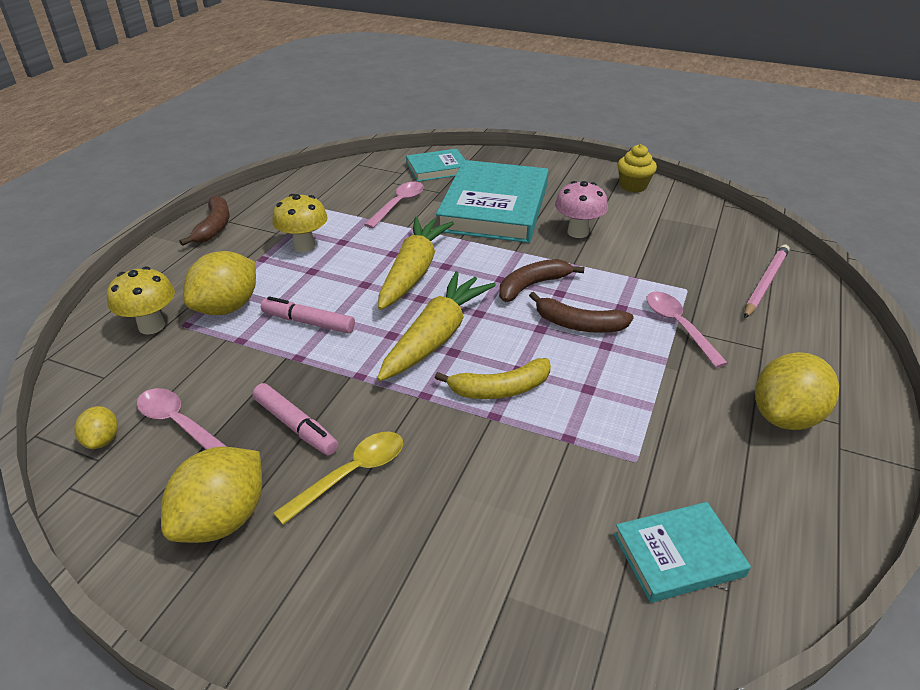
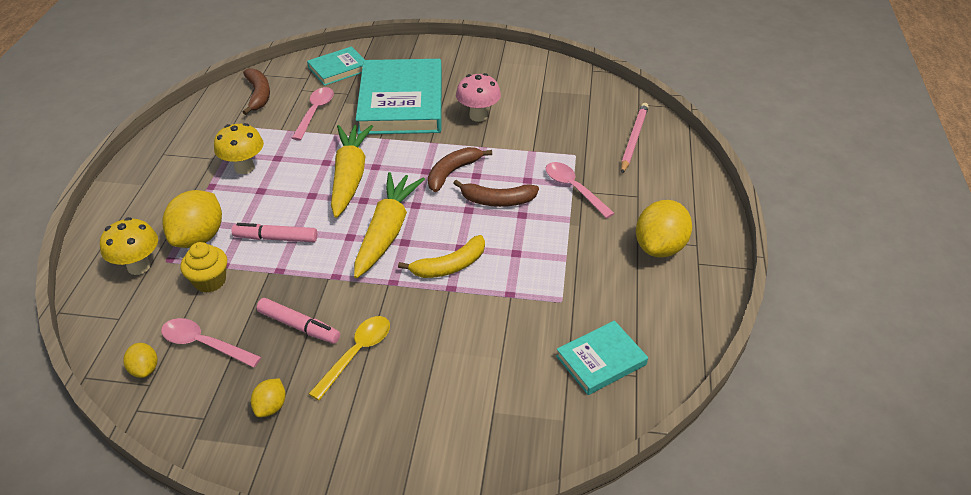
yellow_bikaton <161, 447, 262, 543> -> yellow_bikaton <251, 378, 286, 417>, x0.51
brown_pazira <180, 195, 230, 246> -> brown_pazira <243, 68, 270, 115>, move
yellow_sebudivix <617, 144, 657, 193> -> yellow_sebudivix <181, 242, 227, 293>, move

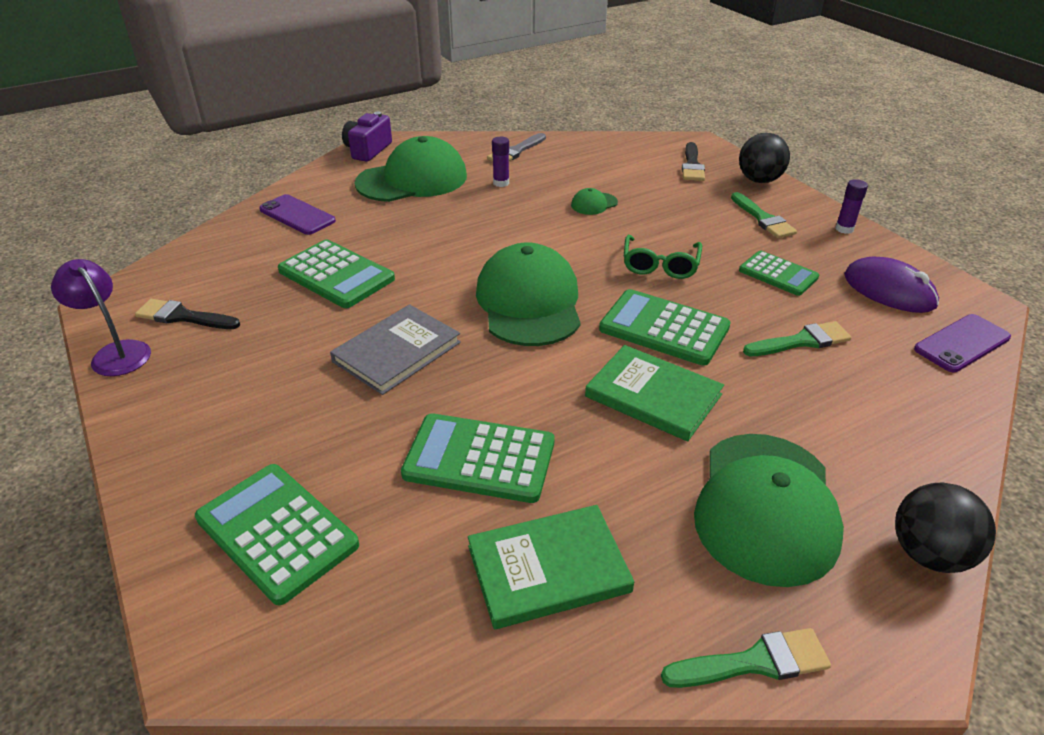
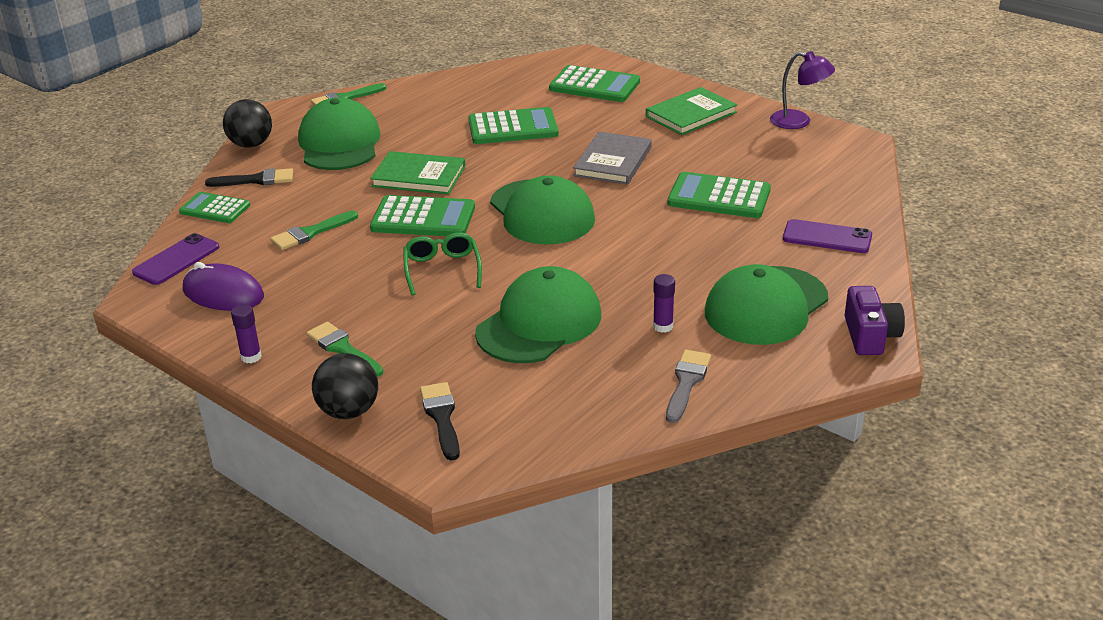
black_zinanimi <135, 299, 240, 329> -> black_zinanimi <205, 168, 293, 187>, move
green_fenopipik <468, 505, 634, 629> -> green_fenopipik <646, 87, 737, 135>, move
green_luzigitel <571, 188, 618, 215> -> green_luzigitel <475, 266, 601, 363>, x2.42
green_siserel <739, 251, 819, 296> -> green_siserel <179, 192, 250, 223>, move

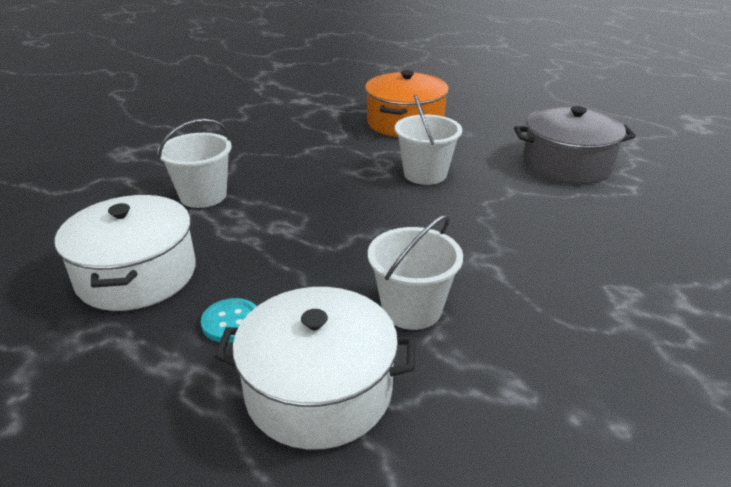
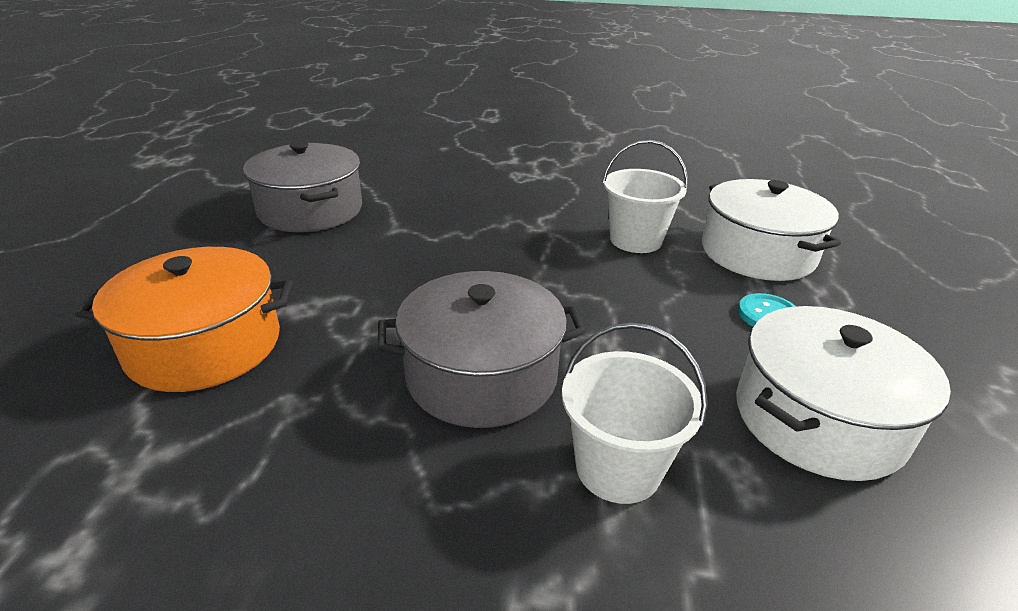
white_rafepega <395, 94, 462, 185> -> none
none -> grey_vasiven <378, 271, 586, 428>

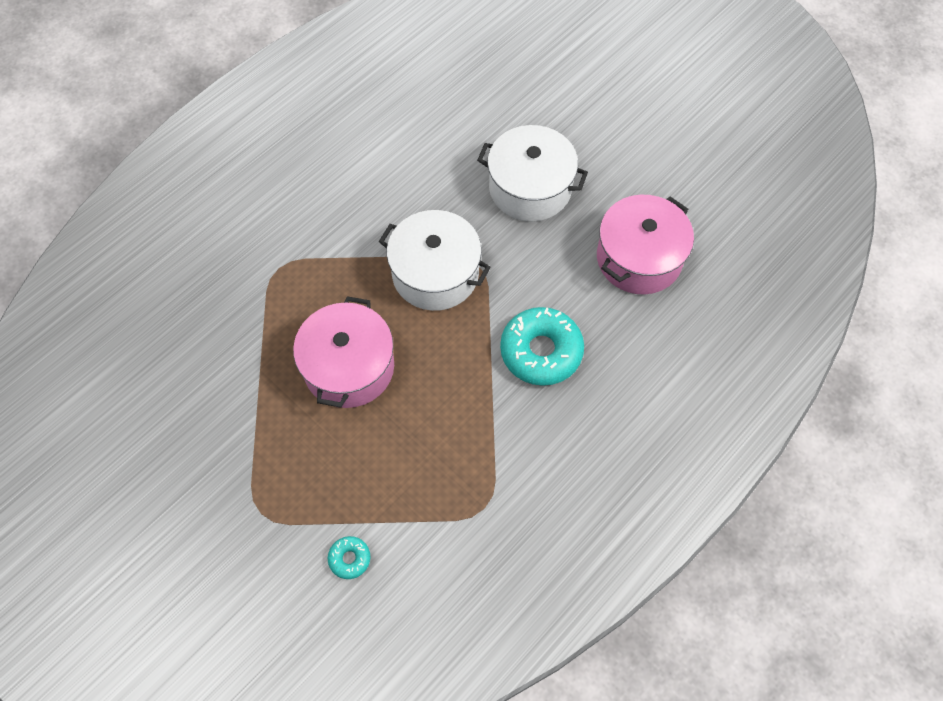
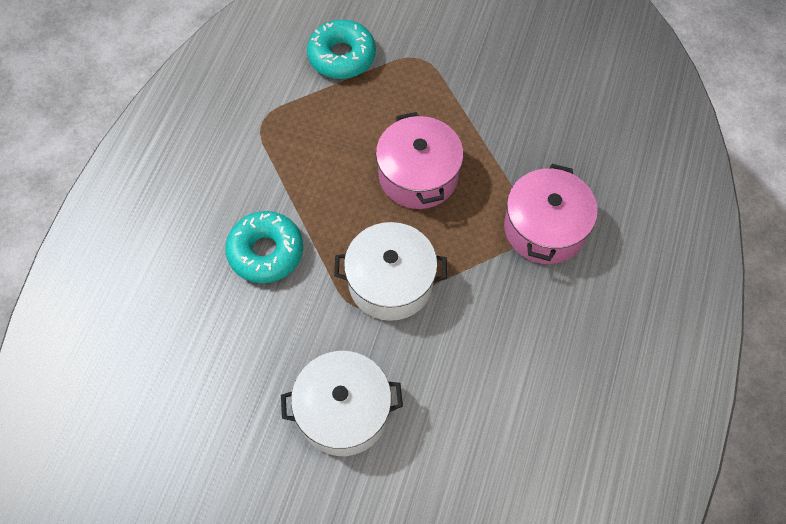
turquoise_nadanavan <328, 536, 370, 579> -> turquoise_nadanavan <307, 19, 376, 79>, x2.16
pink_vasiven <597, 195, 694, 294> -> pink_vasiven <504, 164, 598, 264>, move

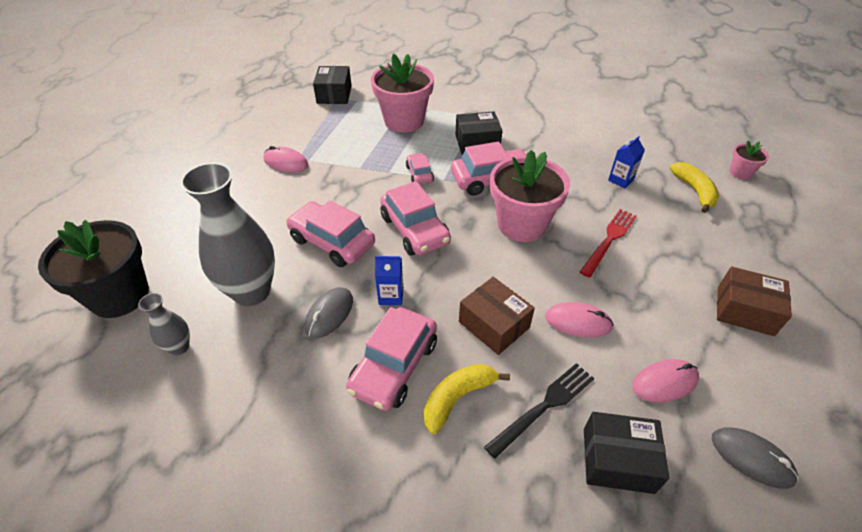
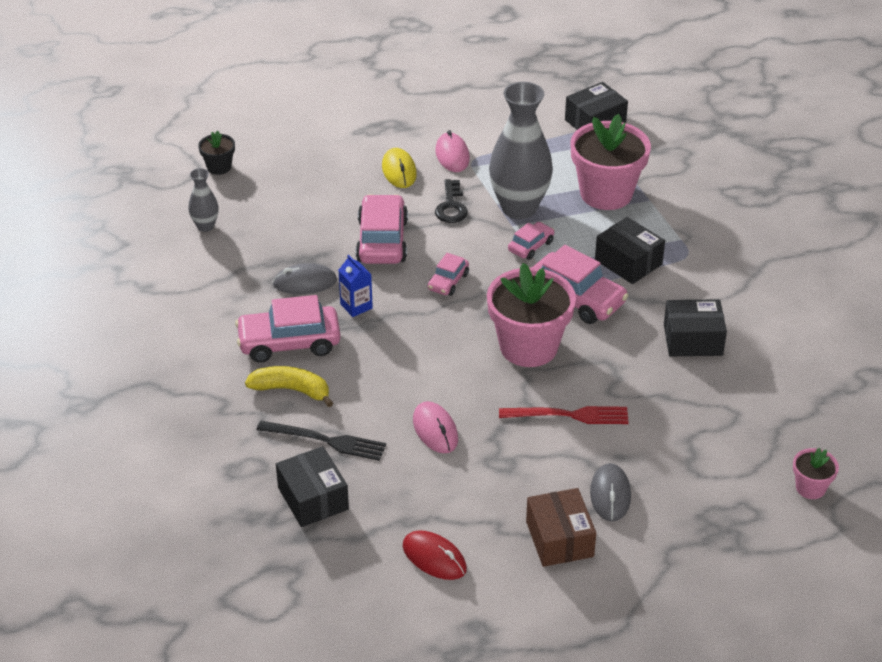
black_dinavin <38, 220, 149, 318> -> black_dinavin <198, 131, 235, 175>, x0.47
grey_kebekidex <180, 162, 275, 306> -> grey_kebekidex <489, 82, 553, 219>, move
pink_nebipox <380, 181, 451, 256> -> pink_nebipox <428, 253, 469, 296>, x0.54
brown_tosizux <459, 277, 535, 355> -> none
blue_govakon <608, 136, 645, 189> -> none
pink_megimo <632, 359, 699, 403> -> none
yellow_pazira <670, 162, 719, 213> -> none
grey_megimo <712, 427, 799, 489> -> grey_megimo <590, 463, 631, 522>, move
none -> yellow_megimo <382, 148, 417, 188>
none -> red_megimo <403, 530, 467, 580>
none -> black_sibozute <435, 179, 468, 223>
none -> black_tosizux <664, 299, 727, 356>

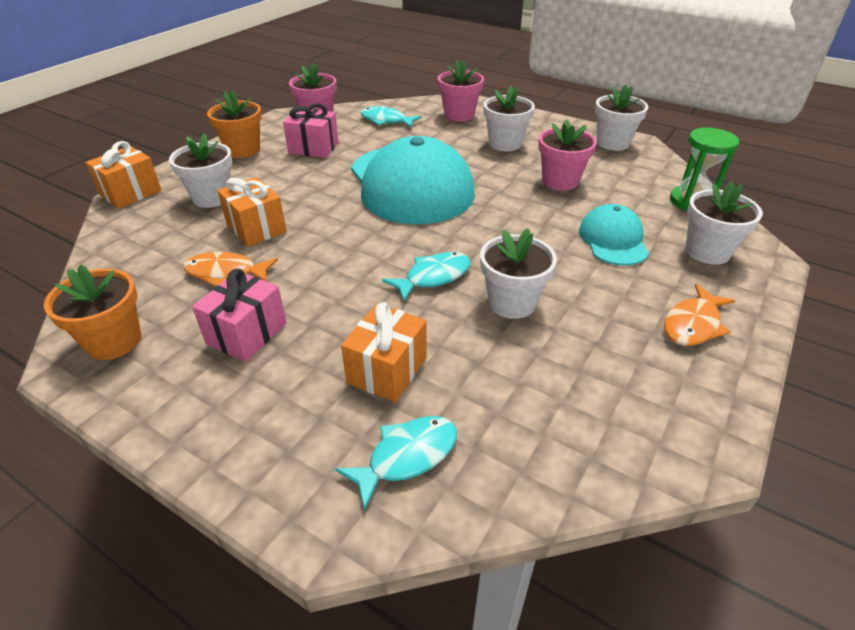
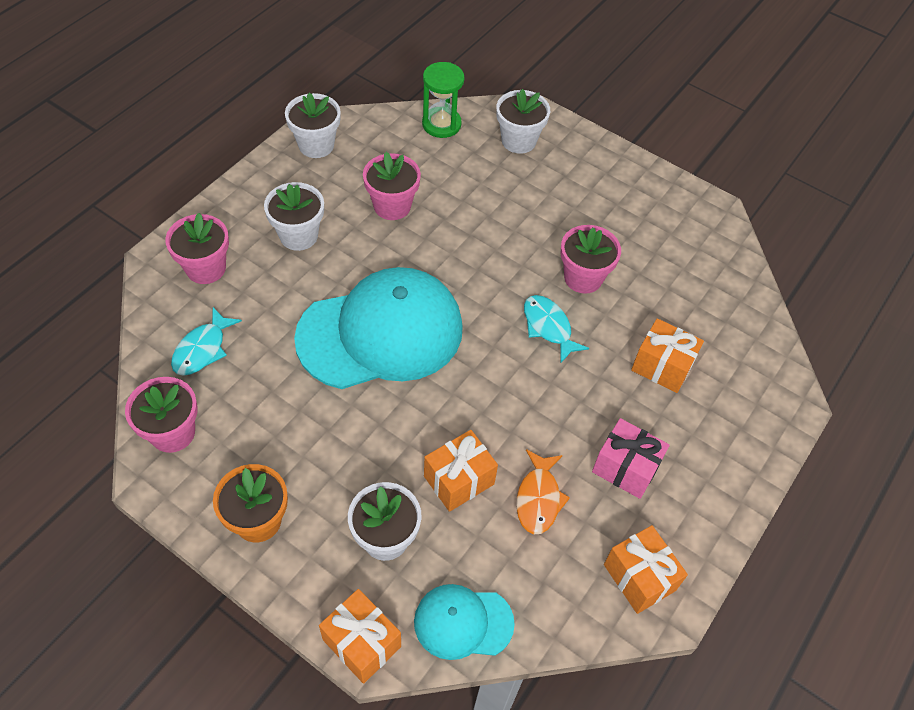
orange_dinavin <44, 264, 141, 360> -> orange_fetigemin <604, 525, 688, 614>
pink_fetigemin <283, 103, 339, 158> -> none
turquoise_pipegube <335, 416, 457, 510> -> none
white_dinavin <480, 228, 557, 319> -> pink_dinavin <561, 225, 621, 294>
turquoise_luzigitel <579, 204, 649, 266> -> turquoise_luzigitel <414, 584, 515, 660>, move
orange_pipegube <664, 284, 735, 346> -> none

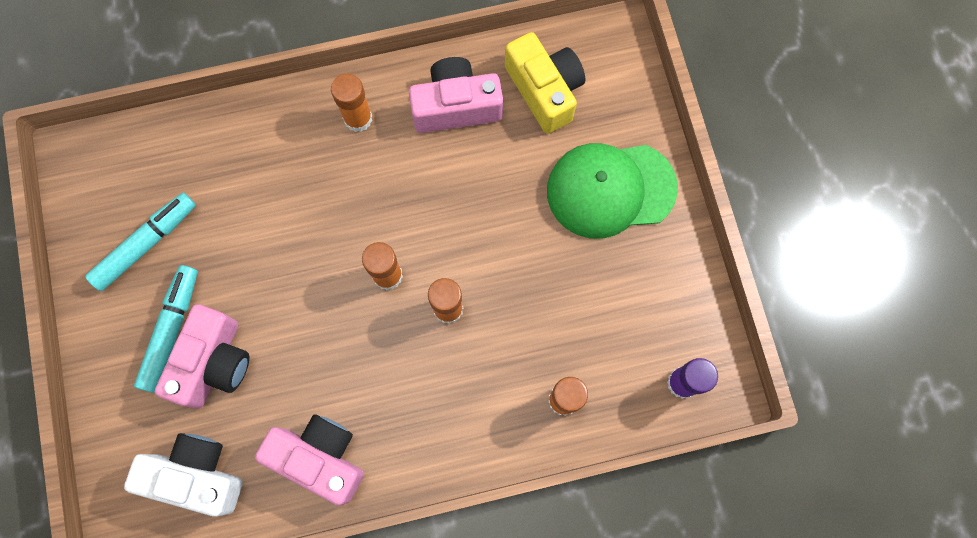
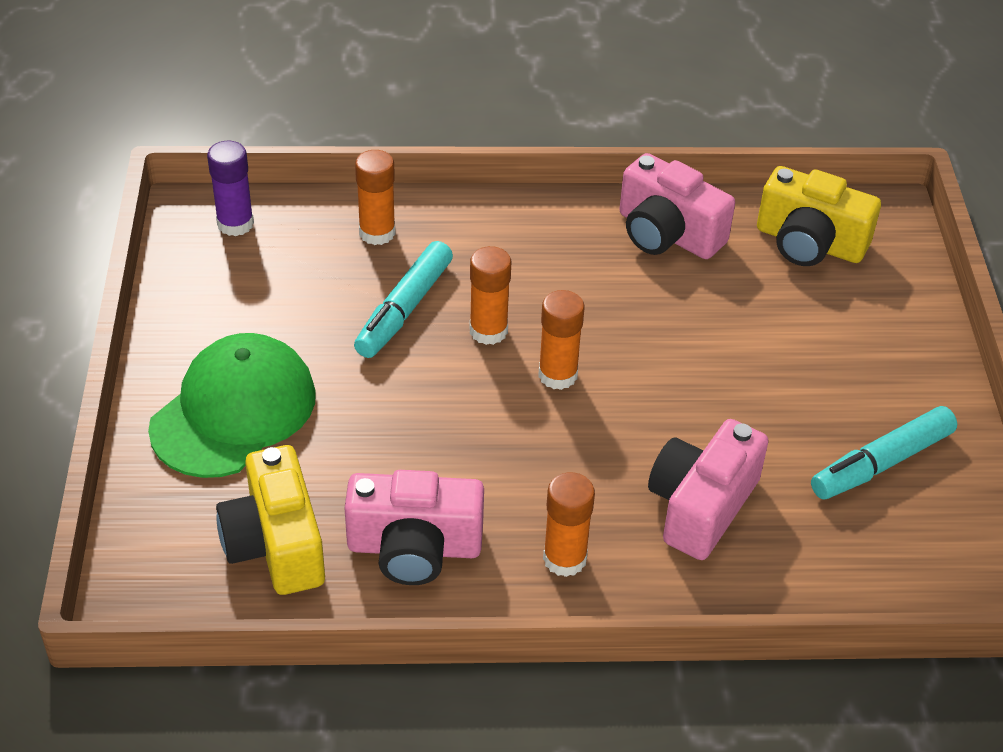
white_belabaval <124, 433, 243, 517> -> yellow_belabaval <757, 166, 881, 266>
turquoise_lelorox <134, 265, 198, 393> -> turquoise_lelorox <354, 241, 453, 358>, move
pink_belabaval <155, 304, 249, 409> -> pink_belabaval <648, 419, 769, 560>, move
green_luzigitel <547, 143, 678, 239> -> green_luzigitel <148, 333, 316, 478>, 60 degrees counterclockwise

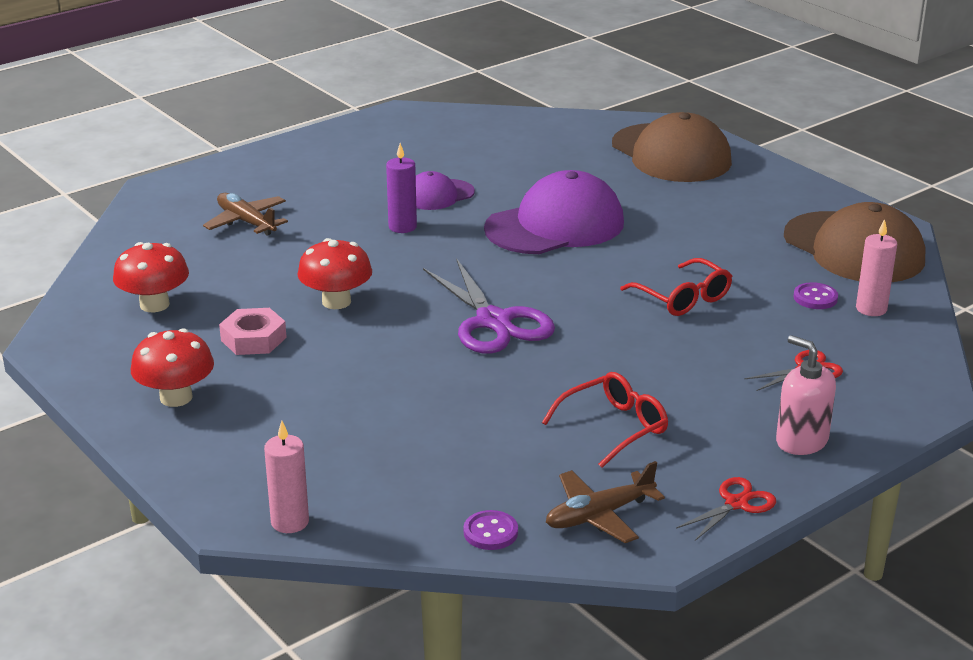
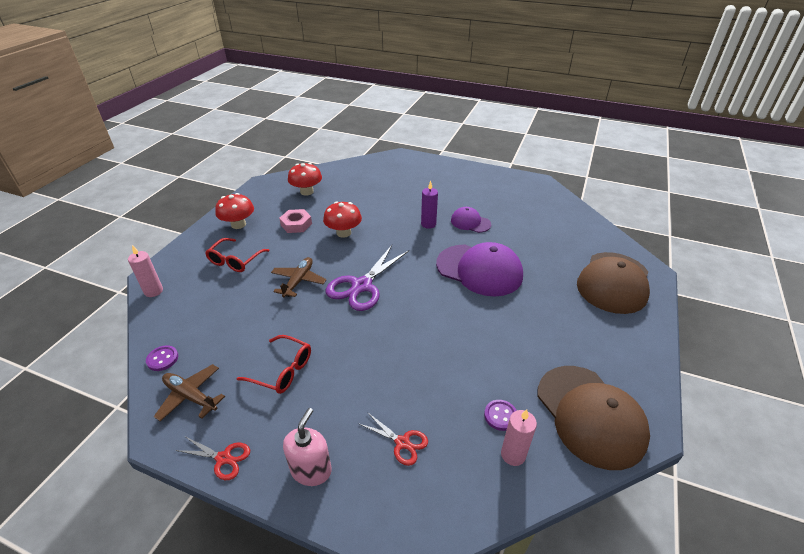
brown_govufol <203, 193, 288, 236> -> brown_govufol <271, 257, 326, 297>, move
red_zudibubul <620, 258, 732, 316> -> red_zudibubul <205, 238, 270, 272>, move
brown_luzigitel <784, 202, 925, 282> -> brown_luzigitel <537, 366, 650, 470>, 45 degrees counterclockwise

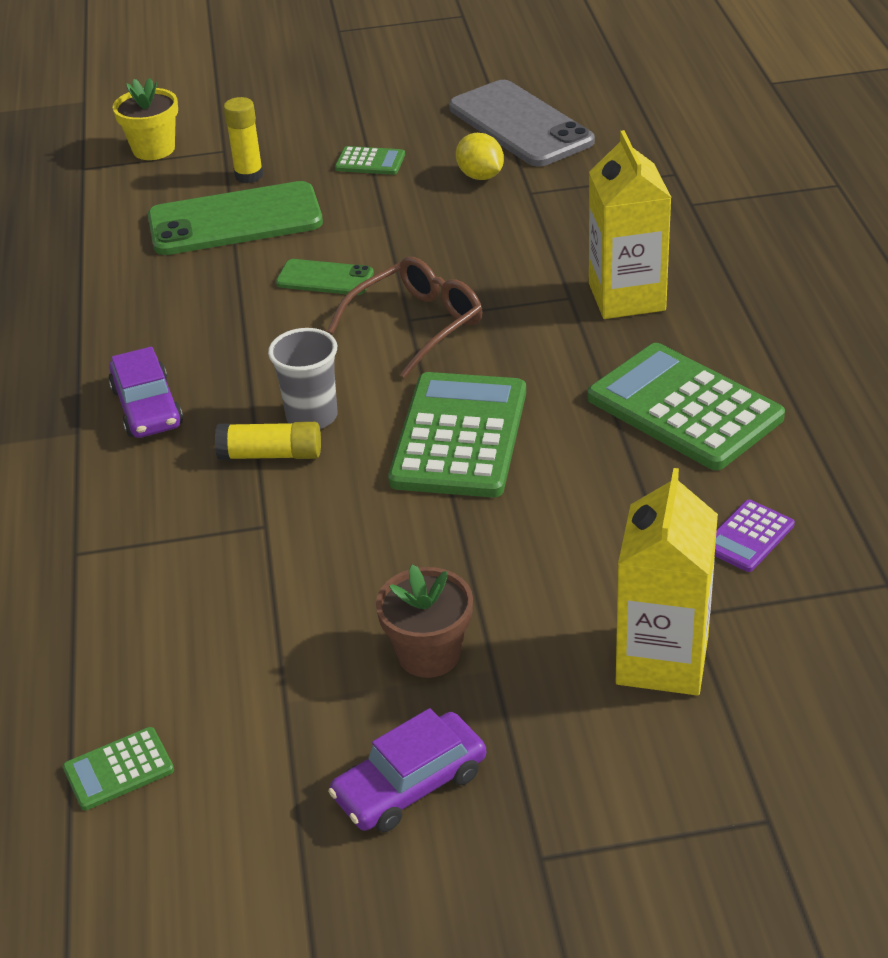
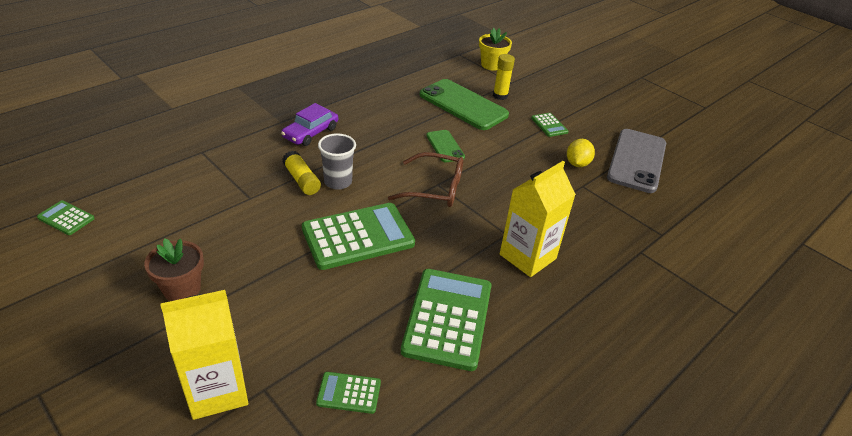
purple_nebipox <328, 708, 486, 832> -> none
purple_siserel <715, 500, 795, 572> -> green_siserel <316, 372, 381, 414>

